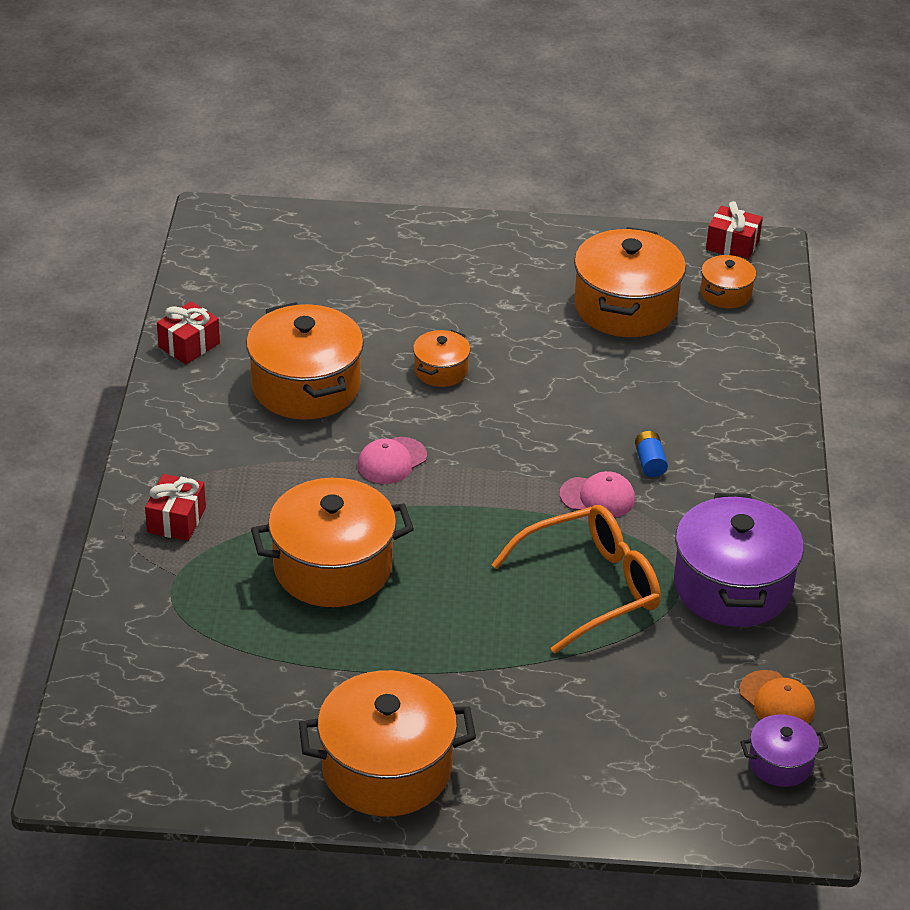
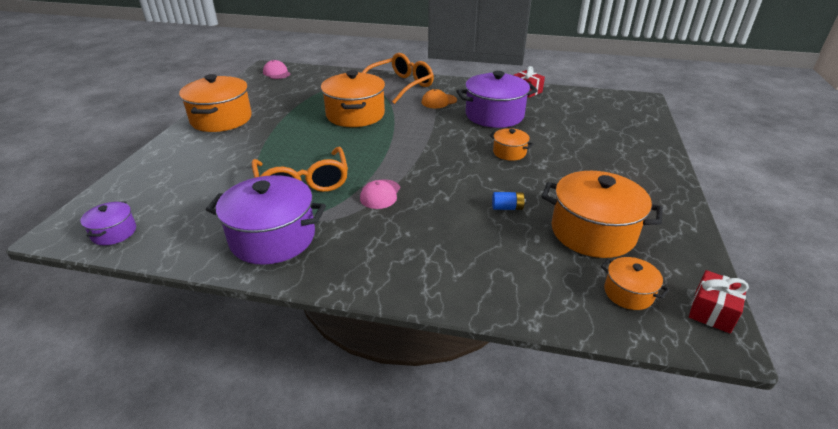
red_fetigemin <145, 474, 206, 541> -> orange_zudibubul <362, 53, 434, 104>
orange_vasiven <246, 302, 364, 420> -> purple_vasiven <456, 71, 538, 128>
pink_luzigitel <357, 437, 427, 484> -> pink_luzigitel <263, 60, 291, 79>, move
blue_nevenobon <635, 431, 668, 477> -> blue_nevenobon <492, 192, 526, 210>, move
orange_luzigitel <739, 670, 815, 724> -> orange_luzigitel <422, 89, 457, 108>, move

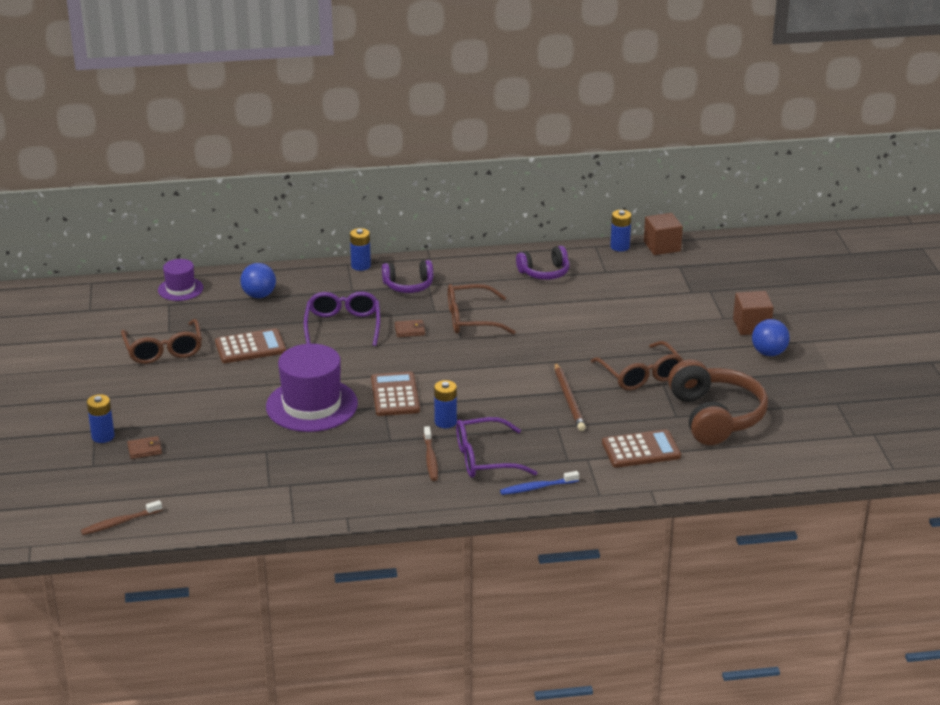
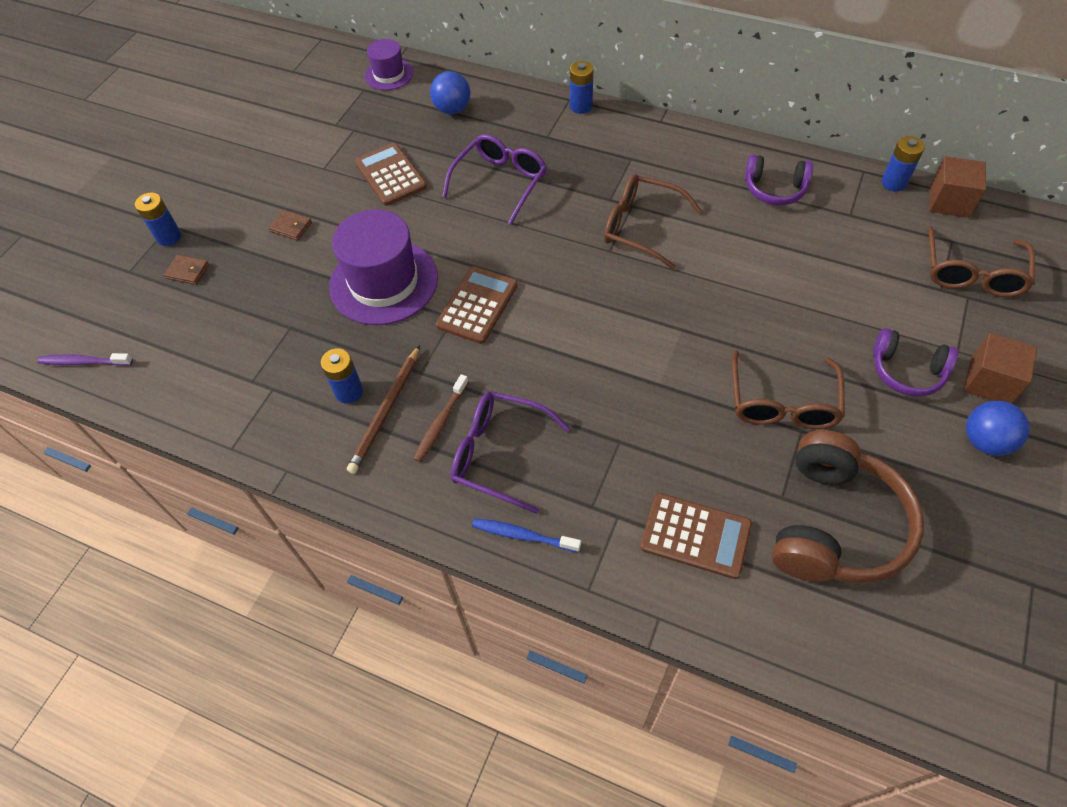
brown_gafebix <81, 500, 162, 535> -> purple_gafebix <38, 353, 133, 366>
brown_zudibubul <121, 319, 202, 364> -> brown_zudibubul <927, 226, 1035, 297>, move
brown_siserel <215, 328, 286, 363> -> brown_siserel <355, 143, 427, 206>, 135 degrees counterclockwise
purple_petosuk <382, 260, 433, 293> -> purple_petosuk <873, 328, 958, 396>, move
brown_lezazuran <395, 320, 425, 337> -> brown_lezazuran <268, 210, 312, 241>, move
blue_nevenobon <434, 380, 457, 428> -> blue_nevenobon <321, 348, 363, 404>, move
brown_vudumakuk <555, 362, 586, 431> -> brown_vudumakuk <347, 345, 420, 474>, move

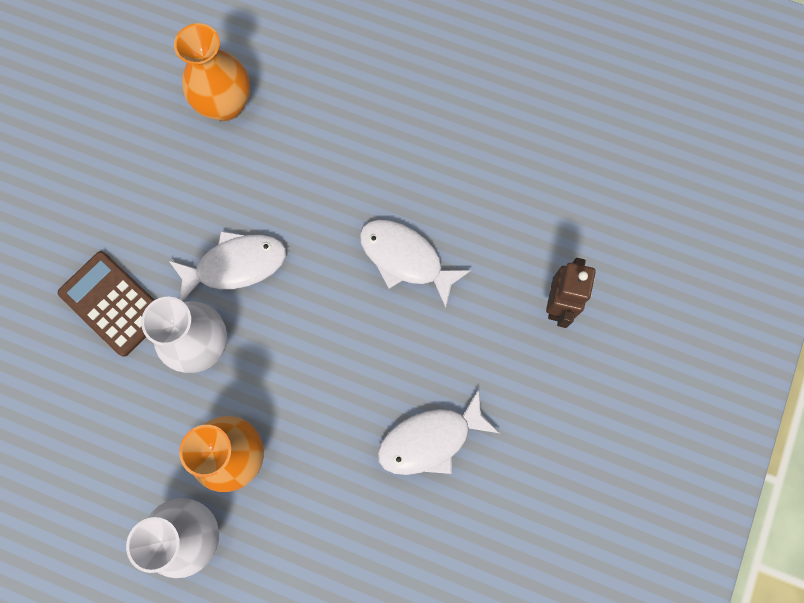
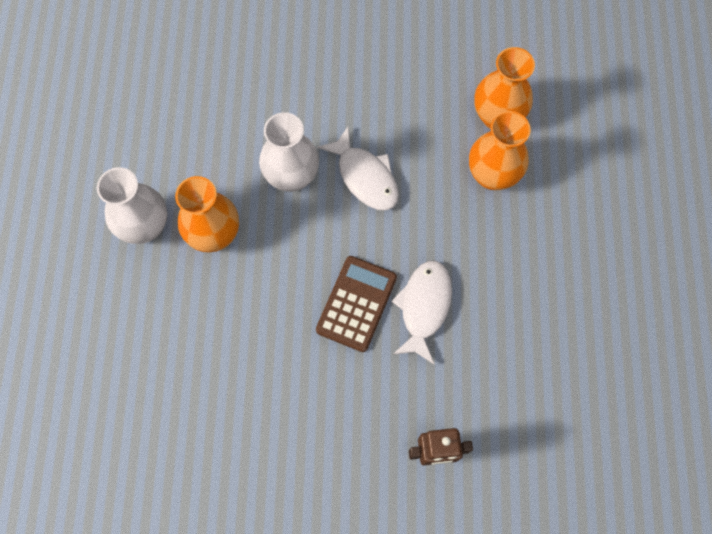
brown_siserel <57, 251, 154, 357> -> brown_siserel <316, 256, 397, 352>, move
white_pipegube <378, 389, 499, 475> -> none
none -> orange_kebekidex <469, 111, 531, 190>

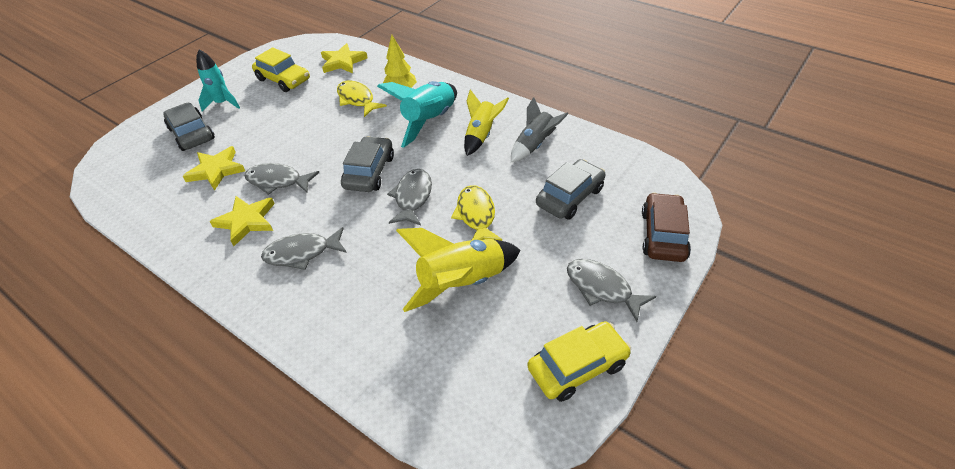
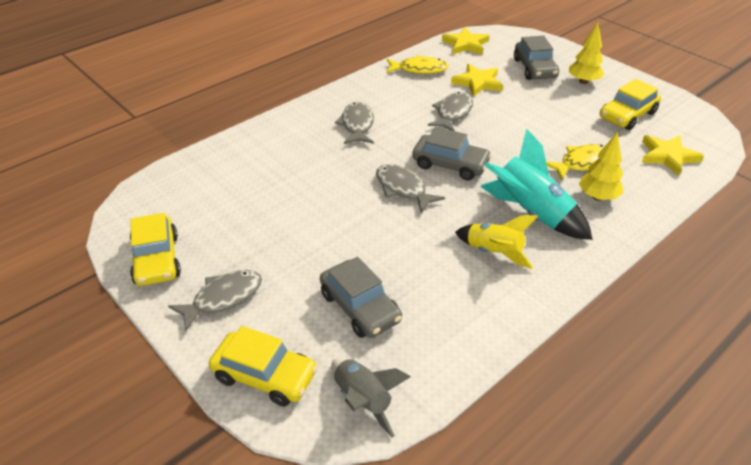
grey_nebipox <163, 103, 215, 151> -> grey_nebipox <514, 36, 559, 80>, 105 degrees clockwise
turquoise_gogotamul <196, 50, 240, 112> -> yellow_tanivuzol <569, 23, 604, 84>
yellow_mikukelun <209, 196, 275, 246> -> yellow_mikukelun <442, 27, 490, 55>, move
grey_pipegube <387, 169, 432, 225> -> grey_pipegube <376, 164, 445, 213>, 150 degrees counterclockwise
yellow_gogotamul <396, 228, 520, 312> -> none
yellow_pipegube <451, 185, 502, 241> -> yellow_pipegube <386, 55, 449, 74>, move
grey_gogotamul <511, 97, 568, 162> -> grey_gogotamul <331, 358, 411, 437>, move
brown_nebipox <642, 192, 691, 262> -> yellow_nebipox <209, 326, 318, 406>

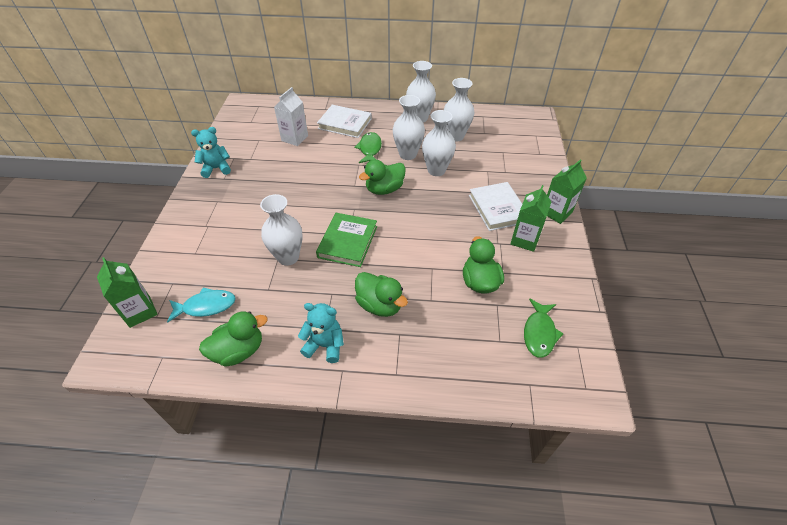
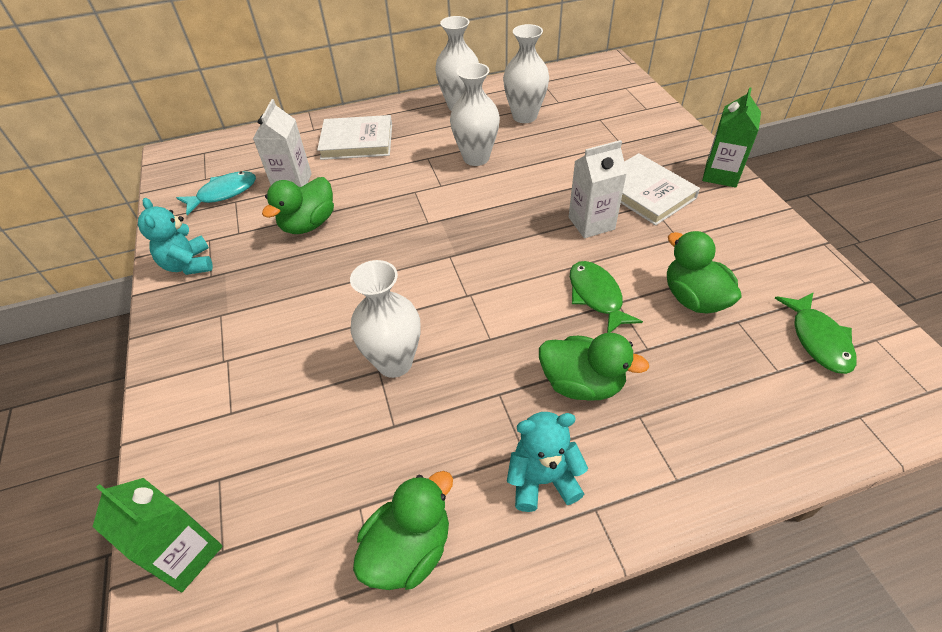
turquoise_pipegube <167, 288, 236, 323> -> turquoise_pipegube <176, 171, 256, 215>, move
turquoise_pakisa <191, 127, 231, 178> -> turquoise_pakisa <138, 198, 213, 275>, 75 degrees counterclockwise
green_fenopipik <316, 213, 377, 267> -> none
green_pipegube <354, 132, 382, 163> -> green_pipegube <570, 261, 643, 333>, move
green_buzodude <359, 159, 406, 195> -> green_buzodude <262, 177, 334, 234>, move
white_kebekidex <422, 110, 456, 176> -> none
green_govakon <510, 185, 552, 252> -> none
none -> white_govakon <569, 140, 627, 238>

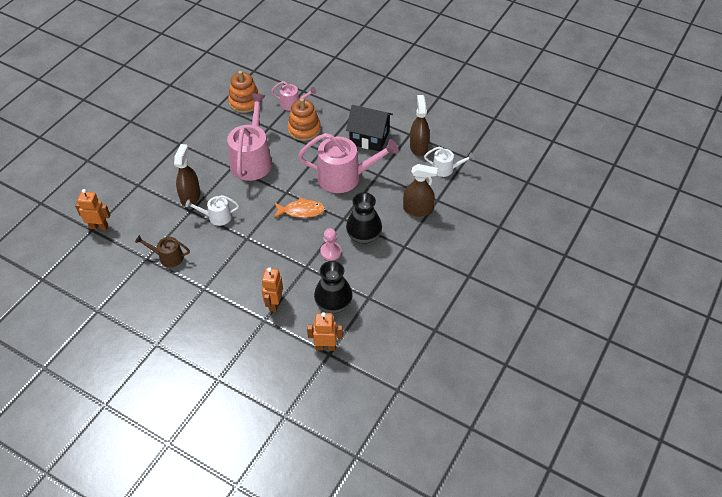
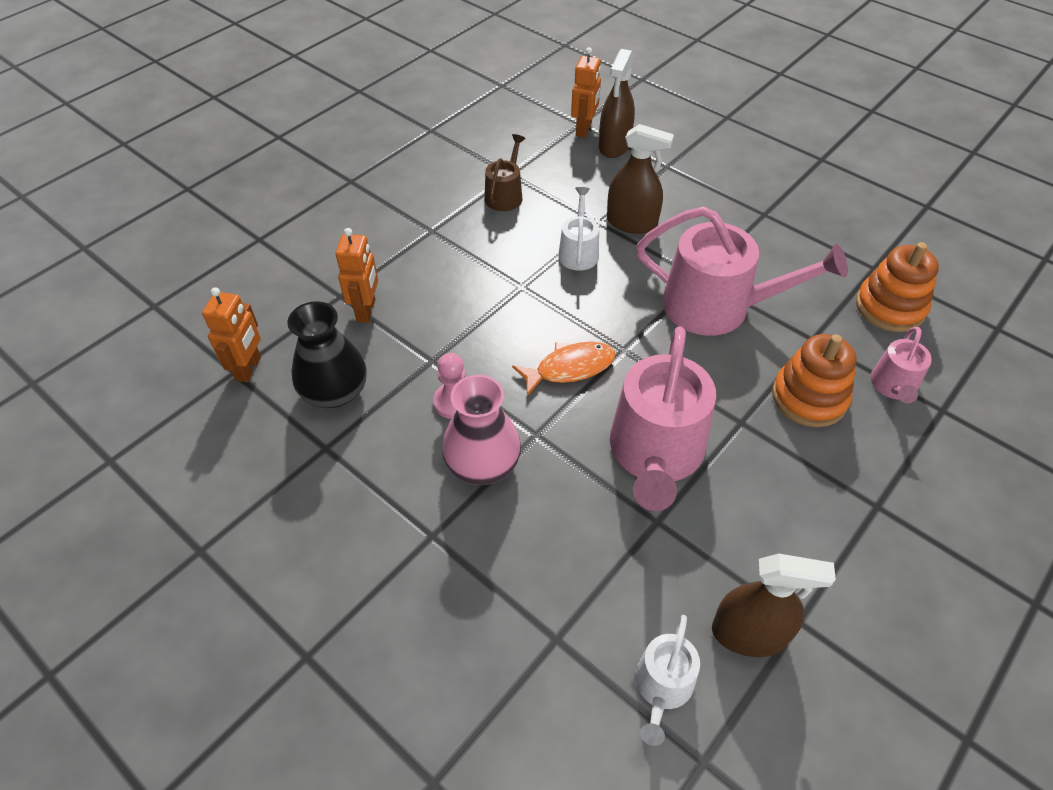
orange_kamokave <262, 267, 283, 312> -> orange_kamokave <336, 228, 378, 323>, 75 degrees clockwise
orange_pipegube <274, 197, 325, 218> -> orange_pipegube <512, 342, 616, 396>, 120 degrees counterclockwise
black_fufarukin <346, 105, 393, 152> -> none
black_kebekidex <346, 192, 382, 244> -> pink_kebekidex <442, 375, 521, 485>
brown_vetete <403, 164, 438, 217> -> brown_vetete <599, 49, 635, 158>, move

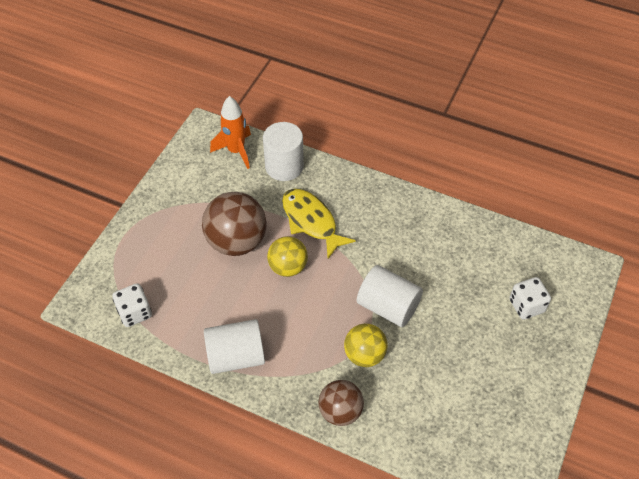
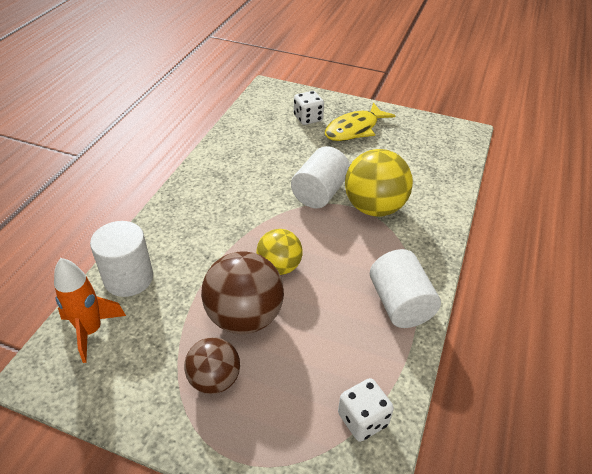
yellow_pipegube <282, 189, 356, 259> -> yellow_pipegube <325, 103, 396, 141>, move
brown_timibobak <319, 380, 364, 426> -> brown_timibobak <184, 337, 240, 394>, move
yellow_timibobak <344, 324, 387, 367> -> yellow_timibobak <345, 149, 413, 217>, x1.60

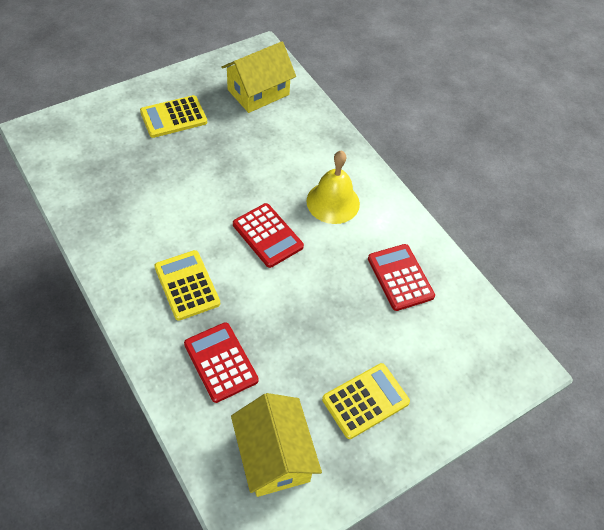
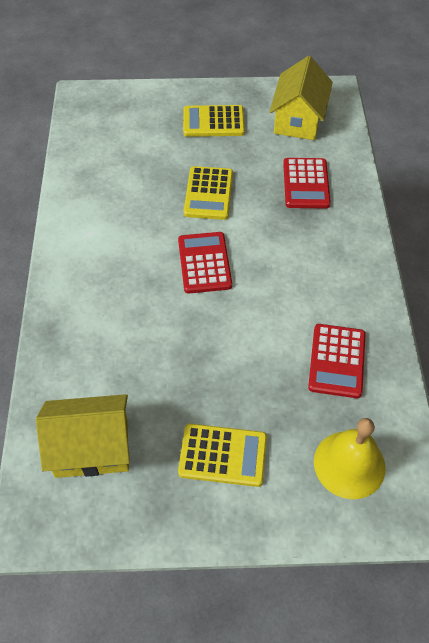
yellow_siserel <154, 250, 220, 321> -> yellow_siserel <184, 166, 233, 220>, move
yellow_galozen <306, 151, 360, 224> -> yellow_galozen <314, 418, 386, 499>, move
red_siserel <368, 244, 435, 311> -> red_siserel <308, 324, 366, 398>, move

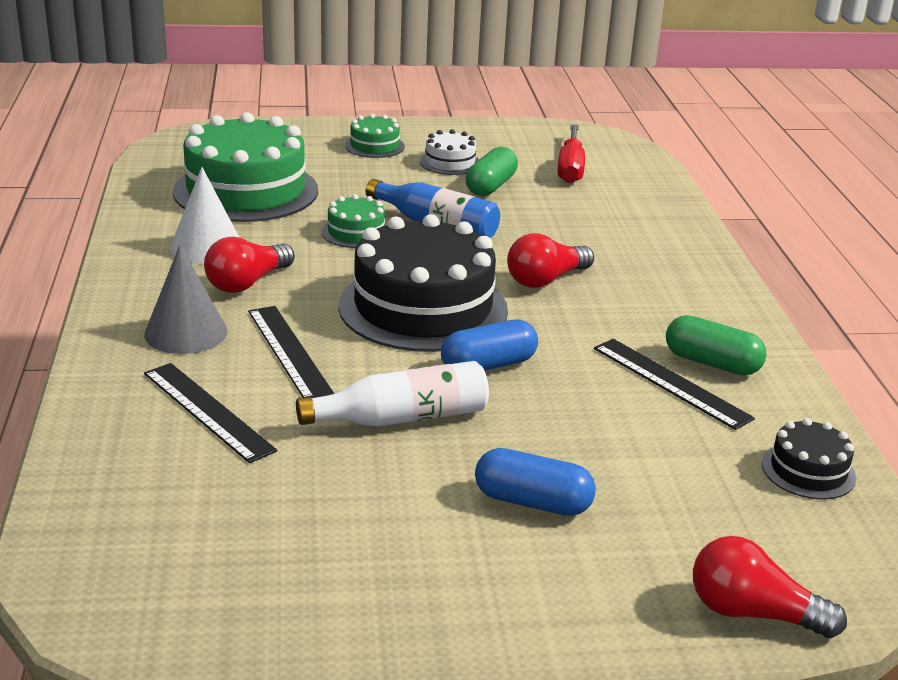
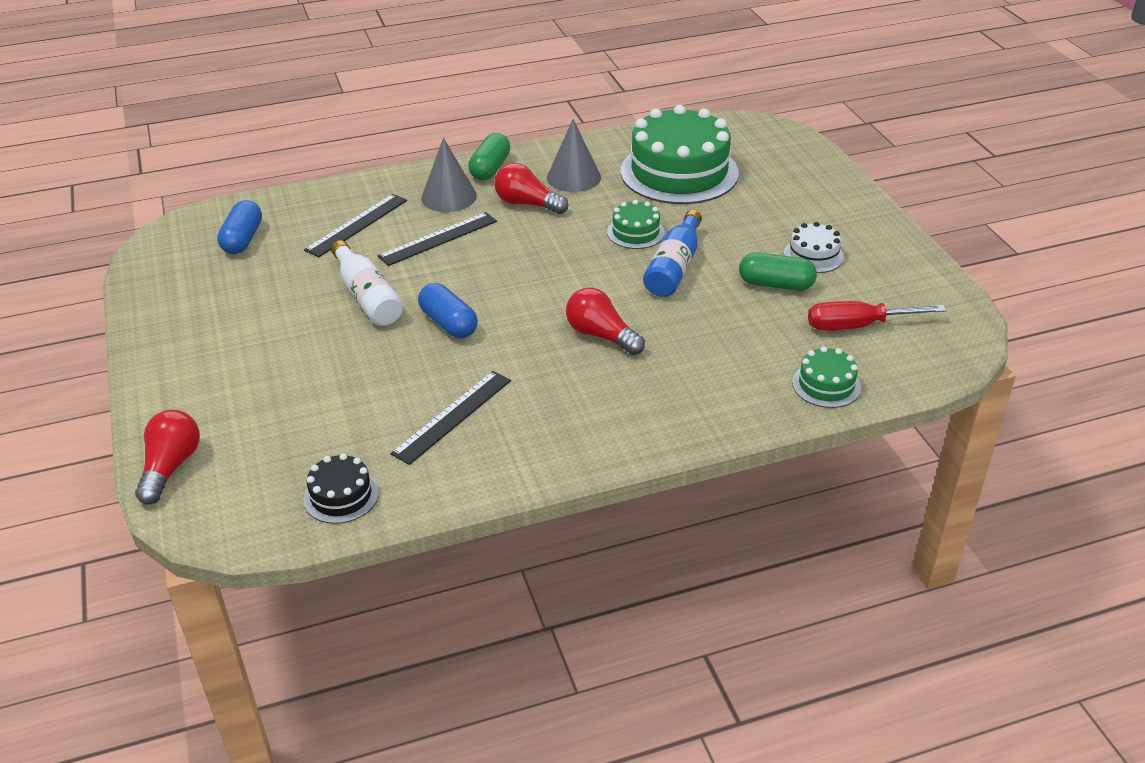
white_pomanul <170, 167, 240, 264> -> grey_pomanul <547, 119, 601, 192>
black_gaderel <338, 214, 508, 352> -> none
green_gaderel <345, 114, 405, 158> -> green_gaderel <792, 346, 861, 408>, move
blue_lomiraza <475, 448, 596, 516> -> blue_lomiraza <217, 200, 262, 254>, move
green_lomiraza <666, 315, 767, 375> -> green_lomiraza <468, 133, 510, 180>, move

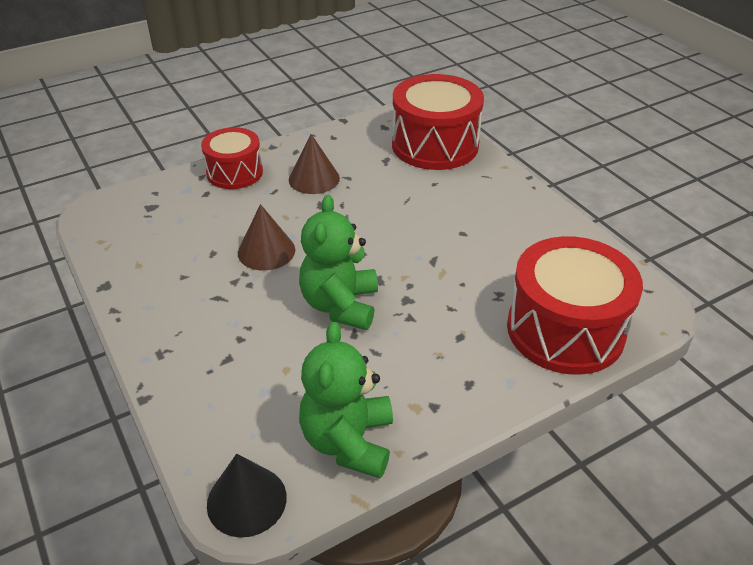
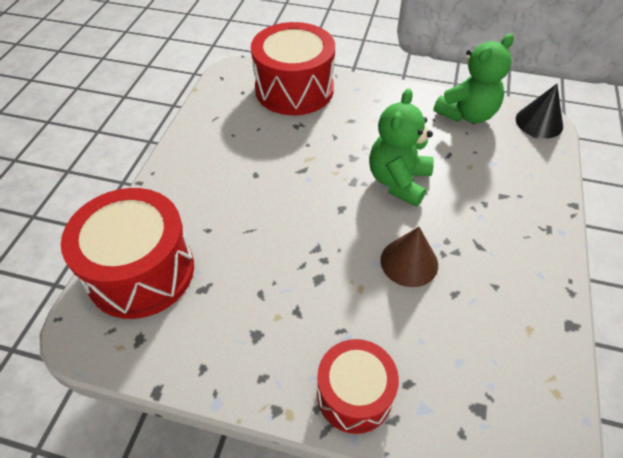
brown_pomanul <289, 134, 340, 194> -> none
green_pakisa <299, 195, 378, 330> -> green_pakisa <369, 88, 434, 207>, 150 degrees clockwise

